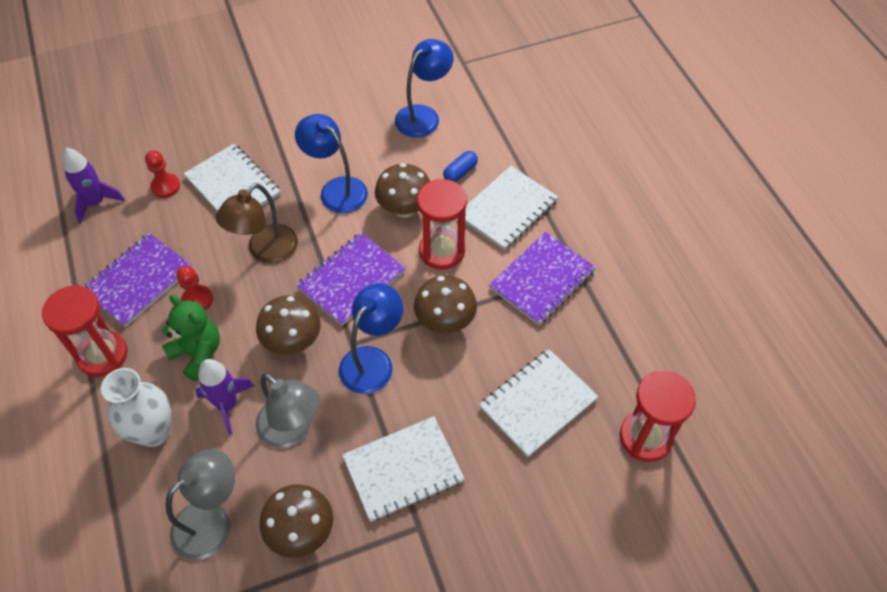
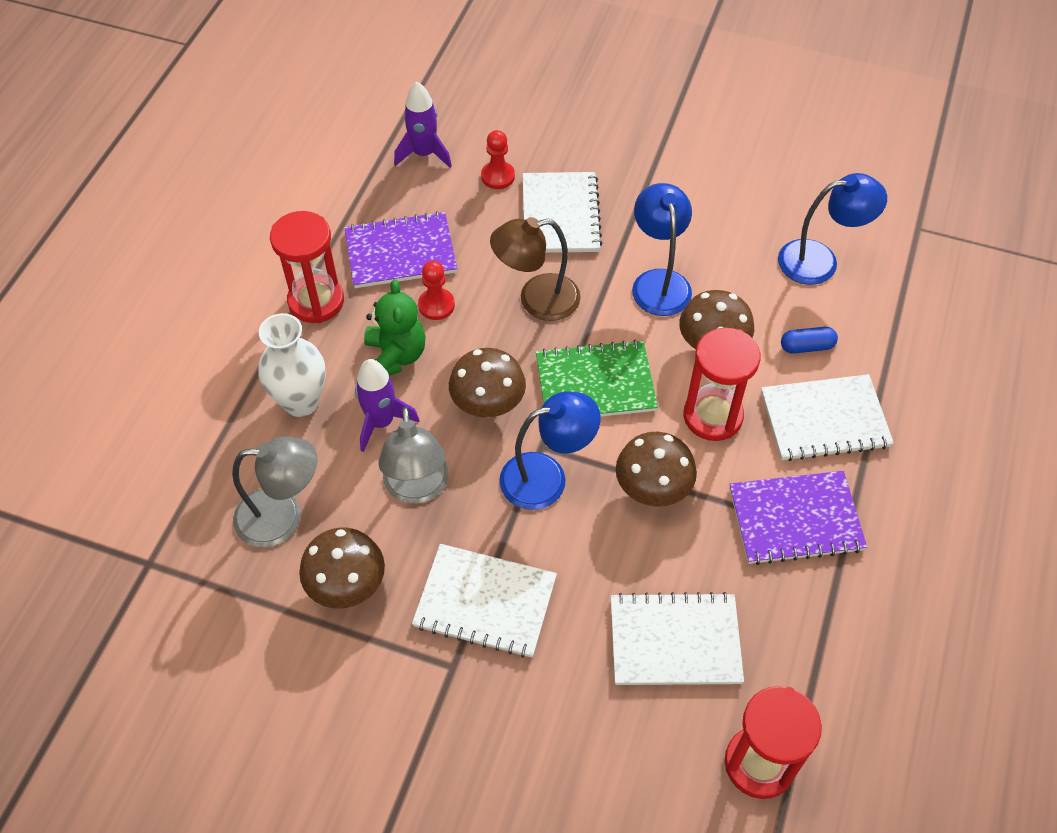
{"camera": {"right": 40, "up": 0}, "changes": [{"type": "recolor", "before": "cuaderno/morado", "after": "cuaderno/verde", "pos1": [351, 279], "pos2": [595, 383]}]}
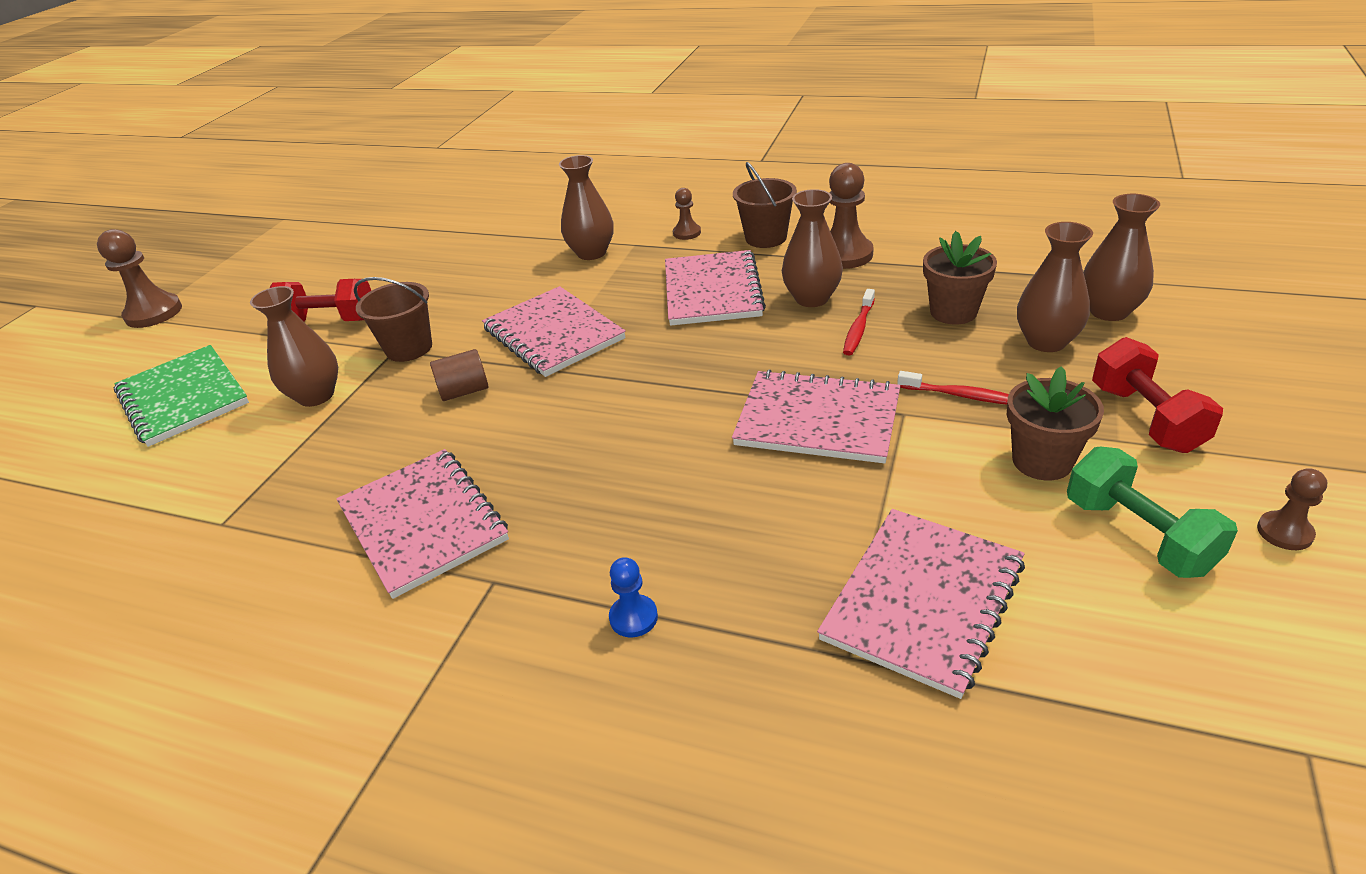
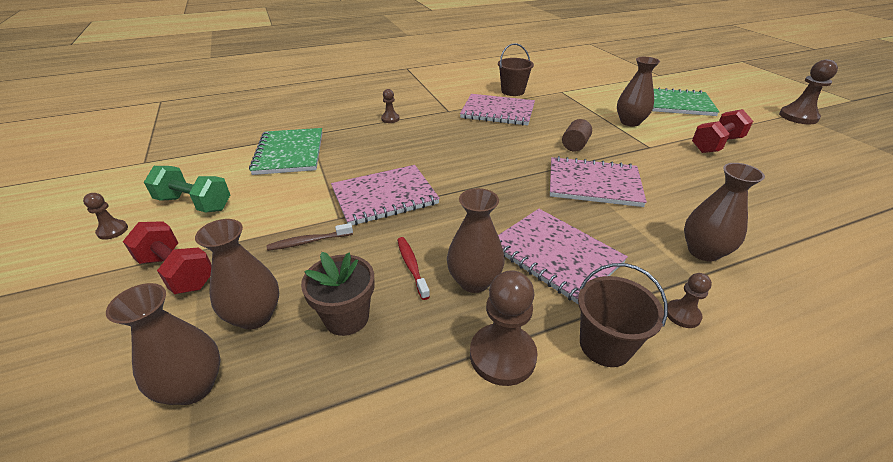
{"camera": {"right": 135, "up": 0}, "changes": [{"type": "delete", "before": "maceta/marrón", "pos1": [1042, 461]}, {"type": "move", "before": "balde/marrón", "pos1": [409, 348], "pos2": [512, 91]}, {"type": "recolor", "before": "peón/azul", "after": "peón/marrón", "pos1": [633, 617], "pos2": [390, 119]}, {"type": "recolor", "before": "cuaderno/rosa", "after": "cuaderno/verde", "pos1": [922, 601], "pos2": [290, 153]}, {"type": "recolor", "before": "cepillo de dientes/rojo", "after": "cepillo de dientes/marrón", "pos1": [960, 395], "pos2": [308, 242]}]}
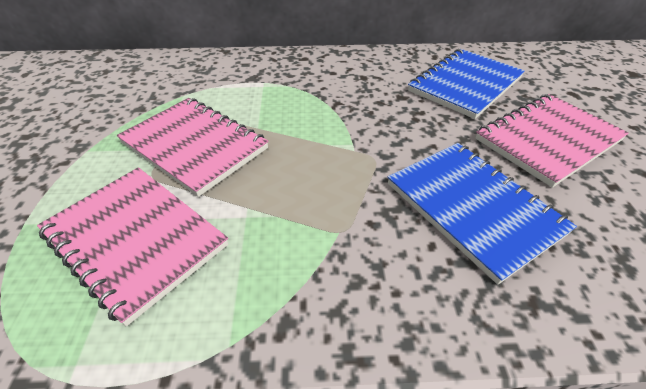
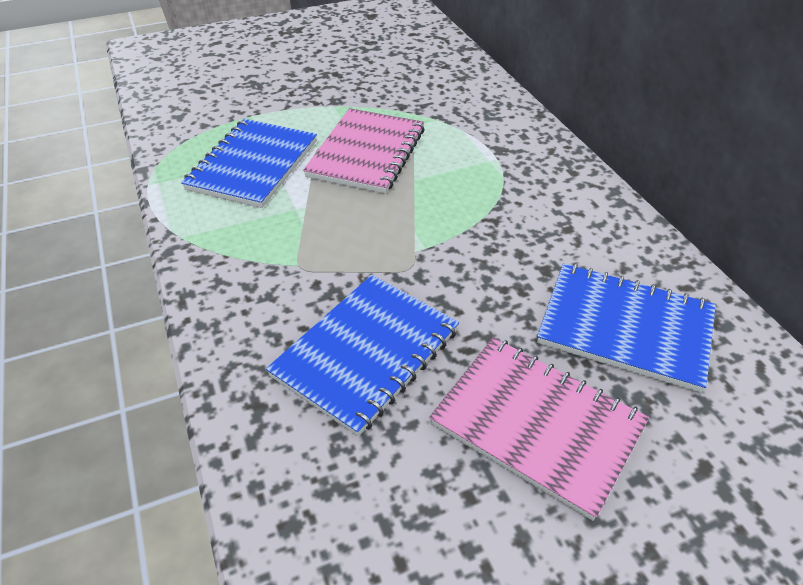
{"camera": {"right": 70, "up": 0}, "changes": [{"type": "recolor", "before": "cuaderno/rosa", "after": "cuaderno/azul", "pos1": [135, 240], "pos2": [253, 165]}]}
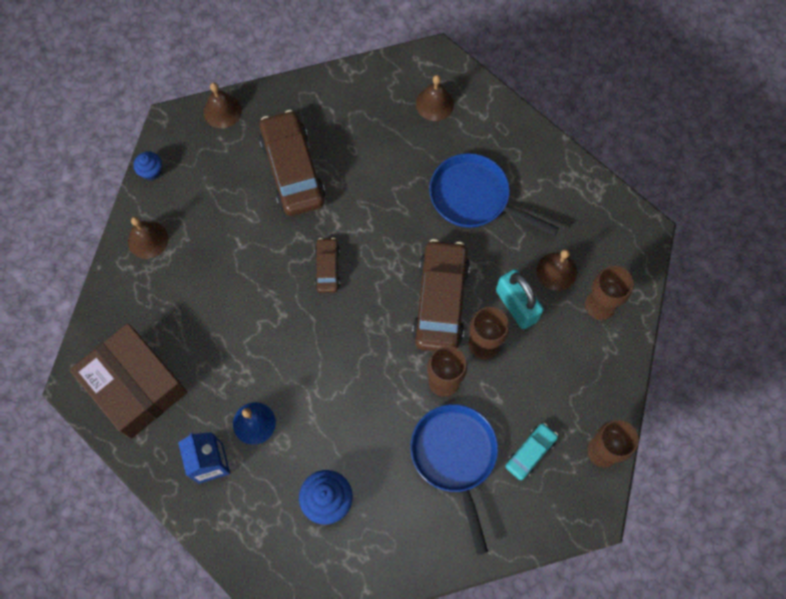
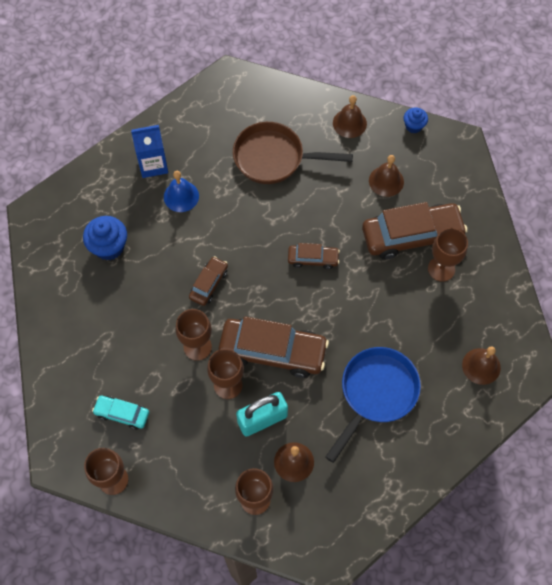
{"camera": {"right": 95, "up": -5}, "changes": [{"type": "delete", "before": "caja/marrón", "pos1": [135, 386]}, {"type": "delete", "before": "sartén/azul", "pos1": [455, 457]}, {"type": "insert", "after": "coche/marrón", "pos2": [209, 284]}, {"type": "insert", "after": "sartén/marrón", "pos2": [274, 158]}, {"type": "insert", "after": "copa/marrón", "pos2": [441, 269]}, {"type": "move", "before": "campana/marrón", "pos1": [222, 111], "pos2": [386, 181]}, {"type": "rotate", "before": "coche/turquesa", "pos1": [530, 452], "pos2": [122, 414], "turn": 150}]}
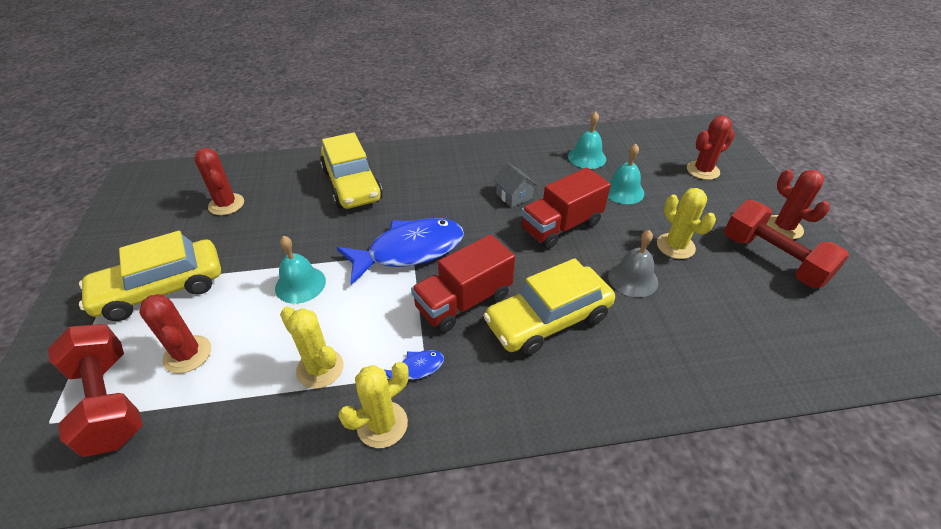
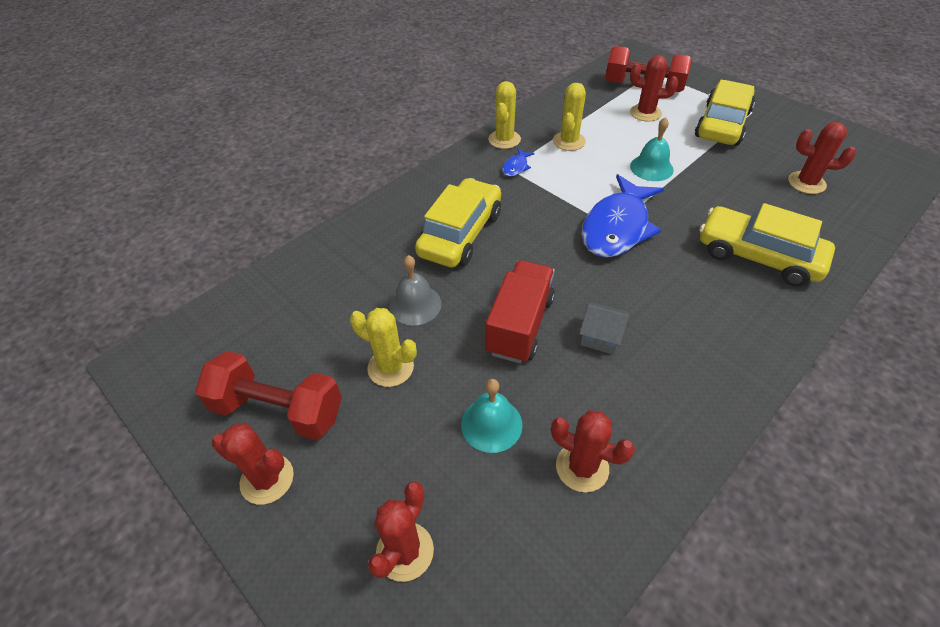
{"camera": {"right": 145, "up": 5}, "changes": [{"type": "delete", "before": "camión/rojo", "pos1": [463, 301]}, {"type": "replace", "before": "campana/turquesa", "after": "cactus/rojo", "pos1": [587, 157], "pos2": [582, 467]}, {"type": "rotate", "before": "cactus/amarillo", "pos1": [320, 368], "pos2": [569, 141], "turn": -75}]}
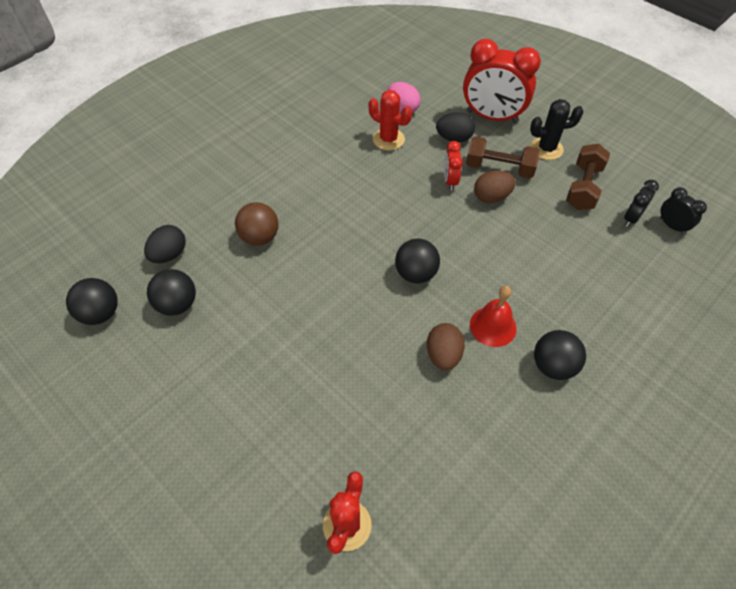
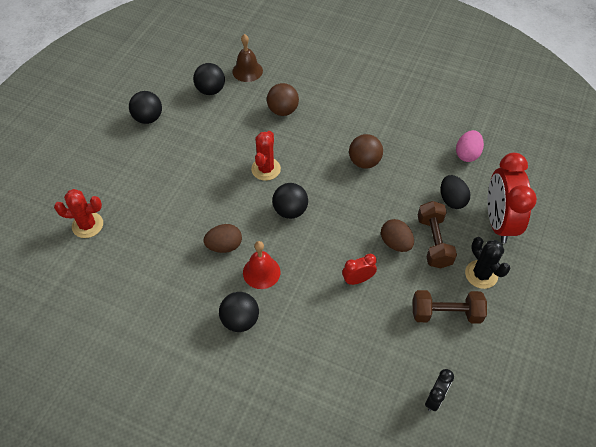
{"camera": {"right": 70, "up": 0}, "changes": [{"type": "delete", "before": "despertador/negro", "pos1": [631, 218]}, {"type": "insert", "after": "pelota/marrón", "pos2": [364, 162]}, {"type": "move", "before": "pelota/negro", "pos1": [101, 313], "pos2": [148, 118]}, {"type": "move", "before": "cactus/rojo", "pos1": [388, 139], "pos2": [266, 169]}, {"type": "move", "before": "despertador/rojo", "pos1": [450, 181], "pos2": [357, 279]}, {"type": "replace", "before": "huevo/negro", "after": "campana/marrón", "pos1": [169, 254], "pos2": [247, 71]}]}
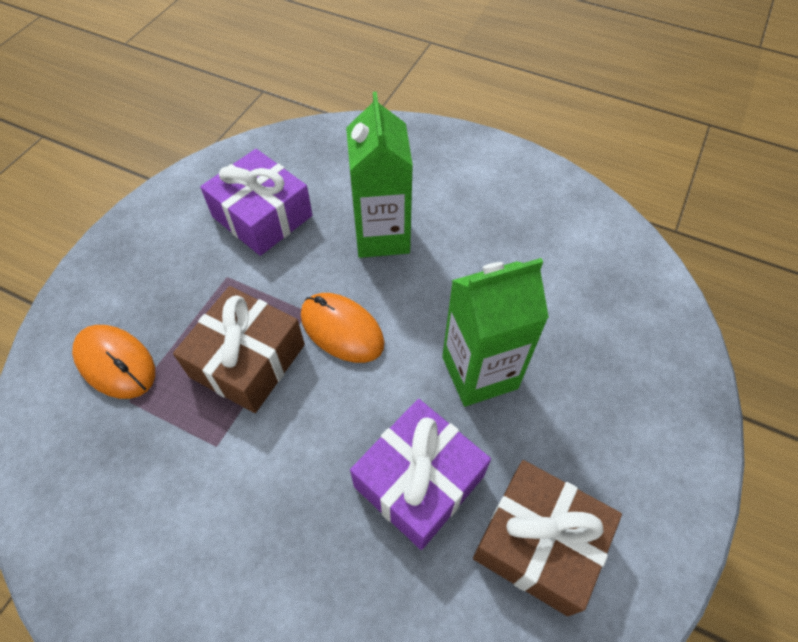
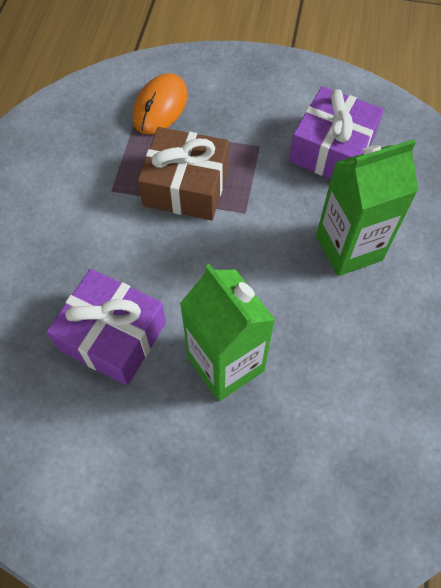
{"camera": {"right": 75, "up": 5}, "changes": [{"type": "delete", "before": "ratón/naranja", "pos1": [342, 329]}, {"type": "delete", "before": "regalo/marrón", "pos1": [538, 543]}]}
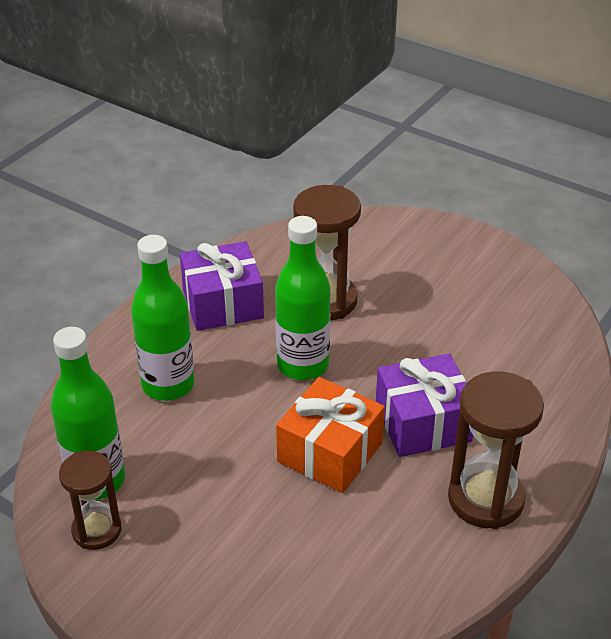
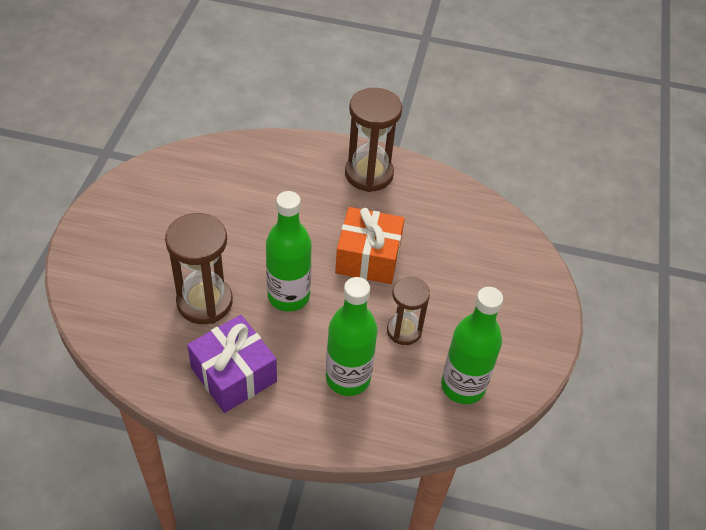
{"camera": {"right": -115, "up": 10}, "changes": [{"type": "delete", "before": "regalo/morado", "pos1": [423, 423]}, {"type": "move", "before": "reloj de arena/marrón", "pos1": [97, 530], "pos2": [404, 330]}]}
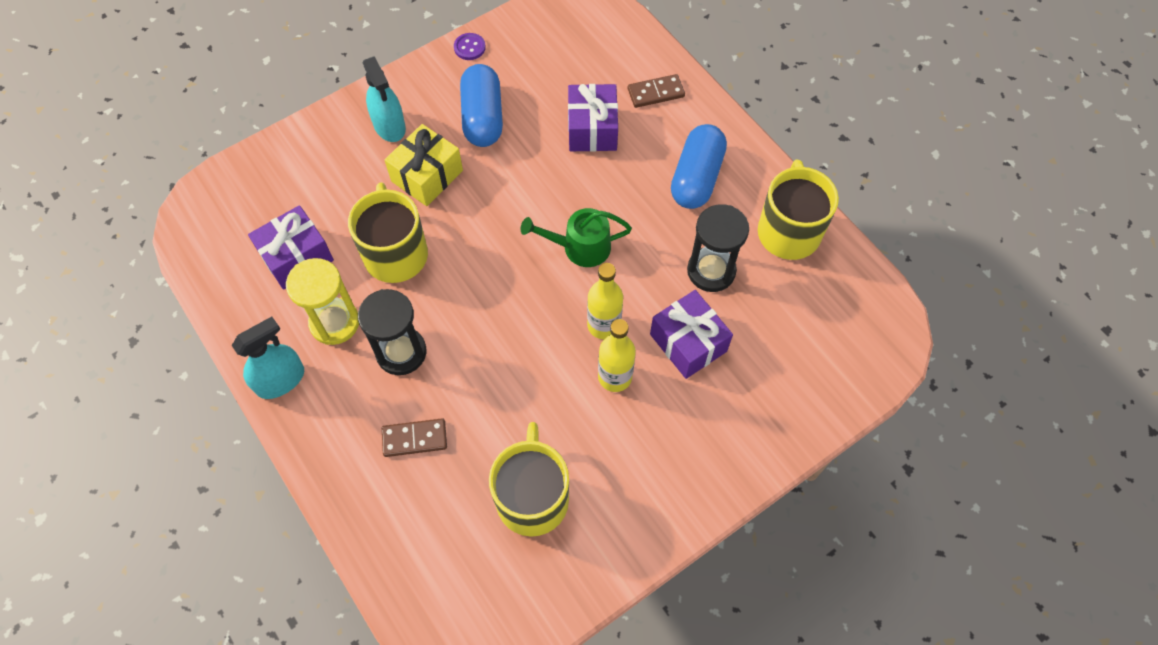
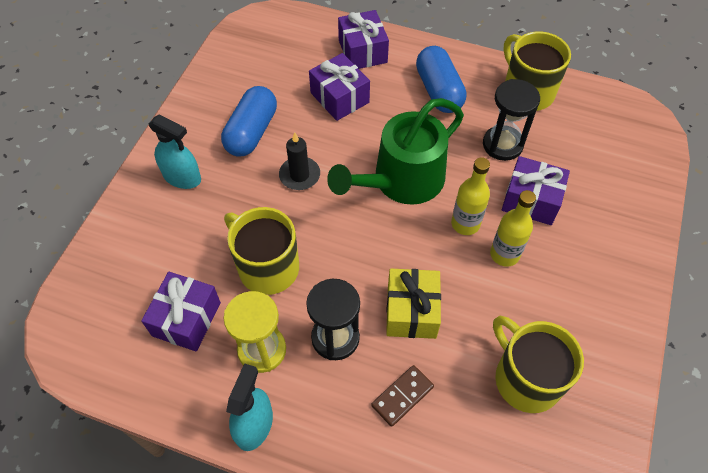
{"camera": {"right": -35, "up": -5}, "changes": [{"type": "delete", "before": "botón/morado", "pos1": [469, 47]}, {"type": "insert", "after": "vela/negro", "pos2": [299, 175]}, {"type": "move", "before": "regalo/amarillo", "pos1": [427, 176], "pos2": [411, 311]}, {"type": "replace", "before": "ficha de dominó/marrón", "after": "regalo/morado", "pos1": [655, 93], "pos2": [362, 51]}, {"type": "rotate", "before": "cápsula/azul", "pos1": [482, 117], "pos2": [251, 132], "turn": 60}, {"type": "resize", "before": "regadera/verde", "pos1": [580, 247], "pos2": [402, 181], "scale": 1.74}]}
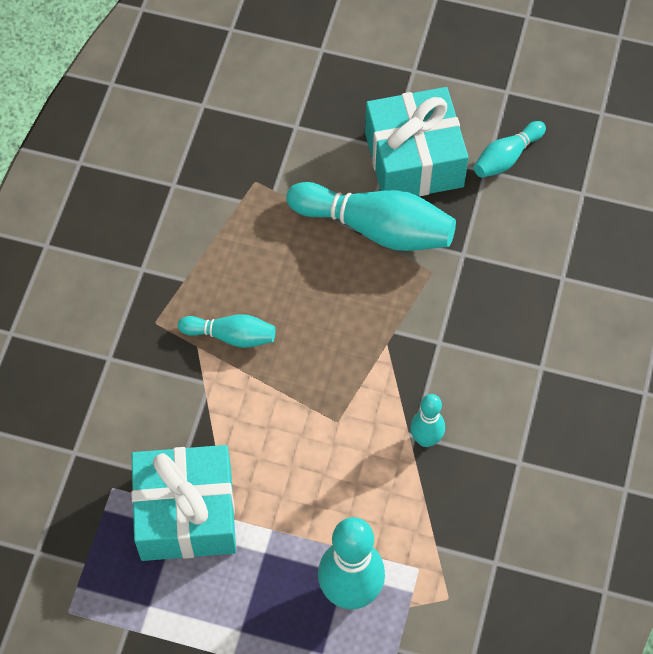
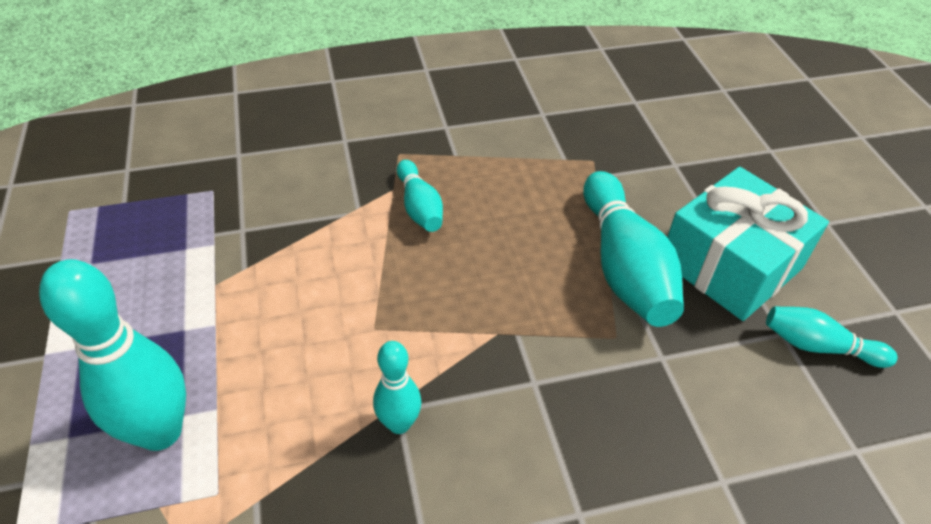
{"camera": {"right": 60, "up": -15}, "changes": [{"type": "delete", "before": "regalo/turquesa", "pos1": [186, 513]}]}
